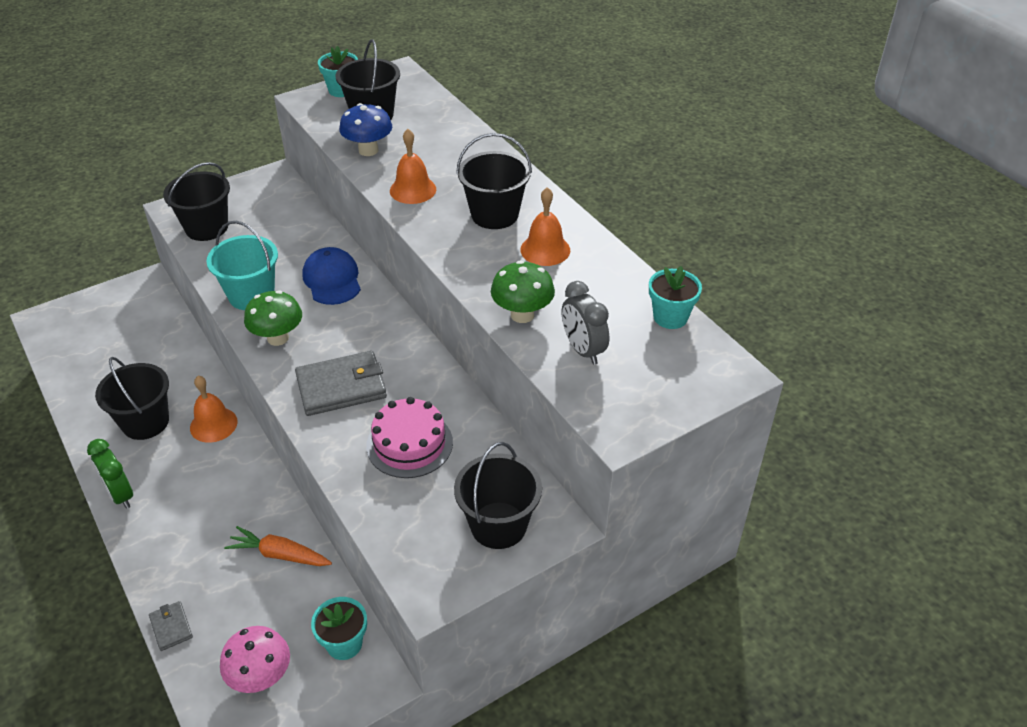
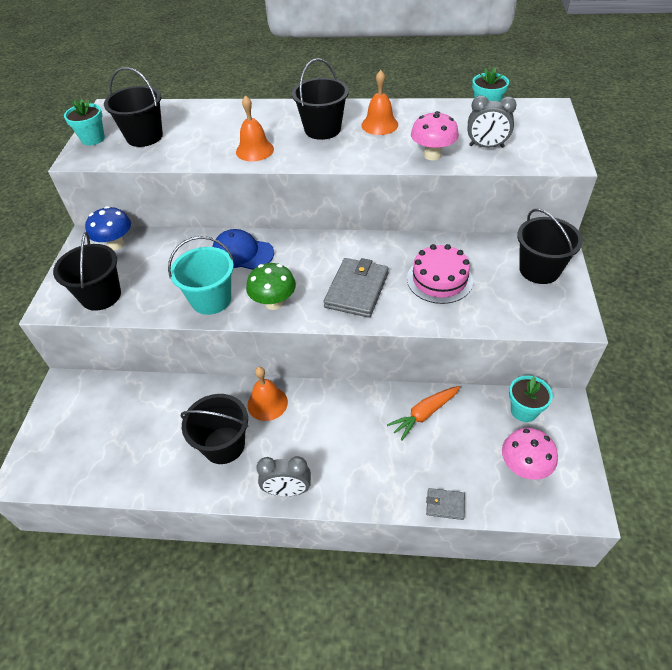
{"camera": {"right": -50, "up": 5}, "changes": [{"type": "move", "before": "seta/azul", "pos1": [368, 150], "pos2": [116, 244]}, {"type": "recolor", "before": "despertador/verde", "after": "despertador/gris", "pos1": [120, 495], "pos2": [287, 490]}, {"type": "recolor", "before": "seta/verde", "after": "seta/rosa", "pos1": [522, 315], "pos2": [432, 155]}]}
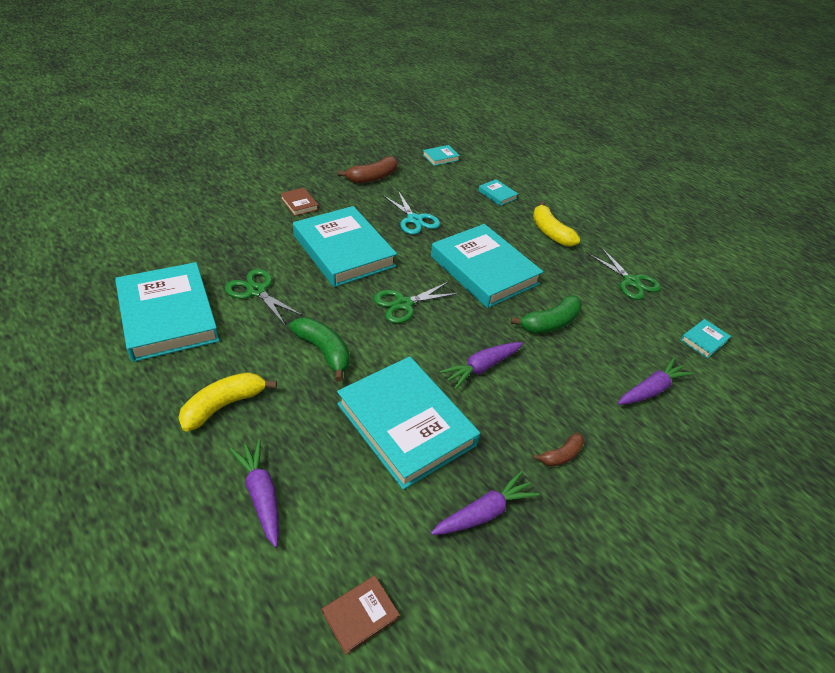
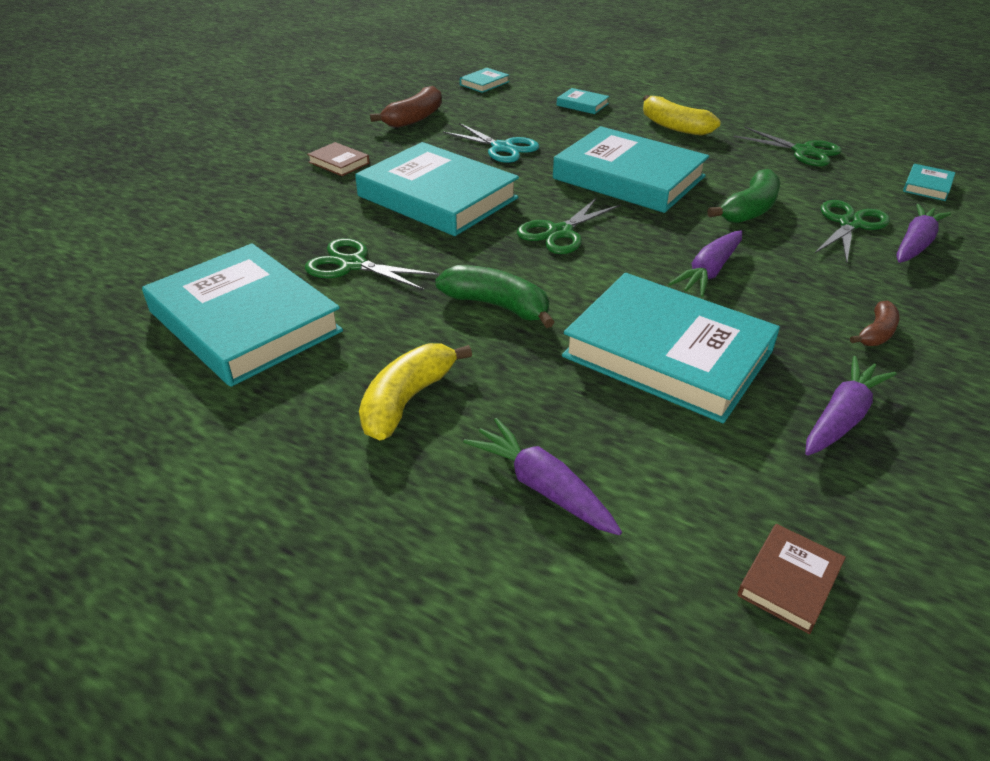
{"camera": {"right": -15, "up": -5}, "changes": [{"type": "insert", "after": "tijeras/verde", "pos2": [849, 224]}]}
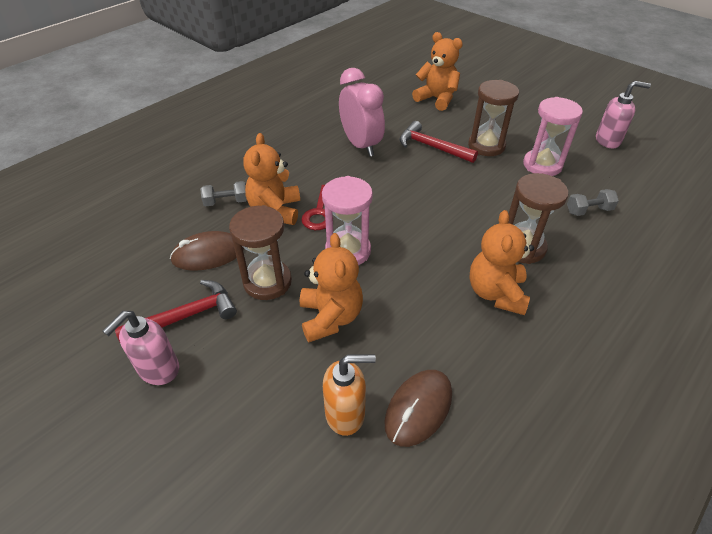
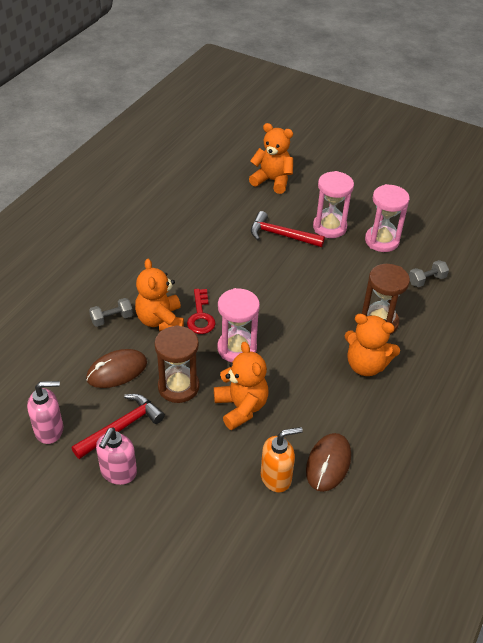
{"camera": {"right": -15, "up": 0}, "changes": [{"type": "delete", "before": "despertador/rosa", "pos1": [361, 145]}, {"type": "move", "before": "dispensador de jabón/rosa", "pos1": [608, 141], "pos2": [49, 430]}, {"type": "recolor", "before": "reloj de arena/marrón", "after": "reloj de arena/rosa", "pos1": [486, 146], "pos2": [329, 227]}, {"type": "rotate", "before": "osito/naranja", "pos1": [496, 293], "pos2": [366, 365], "turn": -60}]}
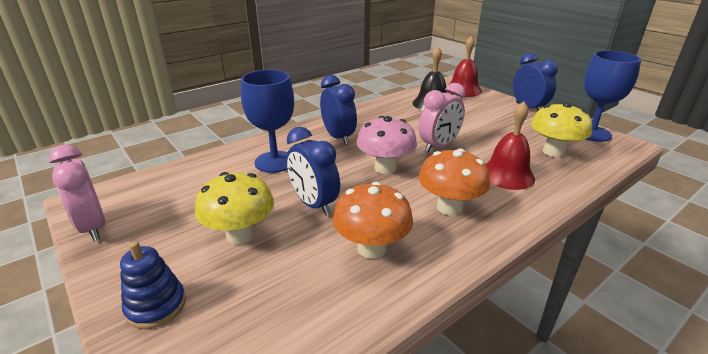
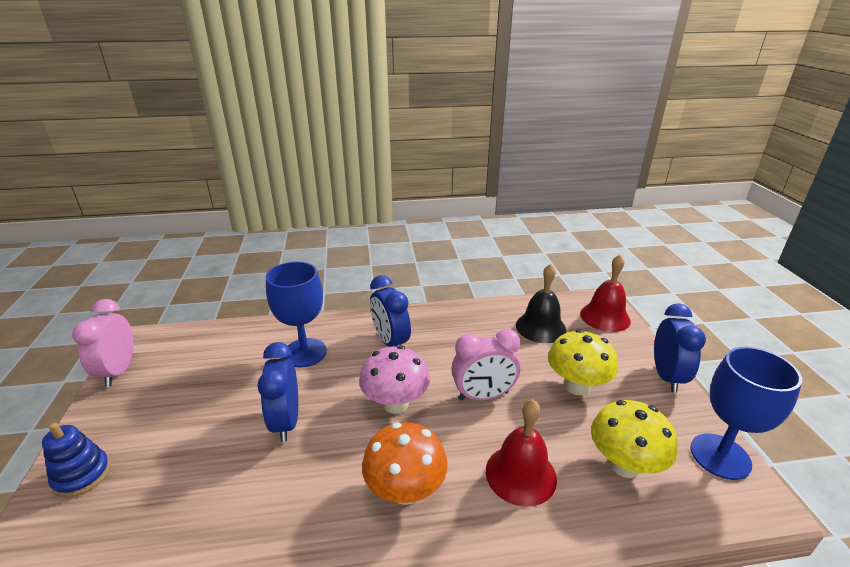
{"camera": {"right": 30, "up": 0}, "changes": [{"type": "delete", "before": "seta/naranja", "pos1": [371, 248]}, {"type": "move", "before": "seta/amarillo", "pos1": [240, 235], "pos2": [576, 386]}, {"type": "rotate", "before": "despertador/azul", "pos1": [338, 137], "pos2": [391, 342], "turn": 150}]}
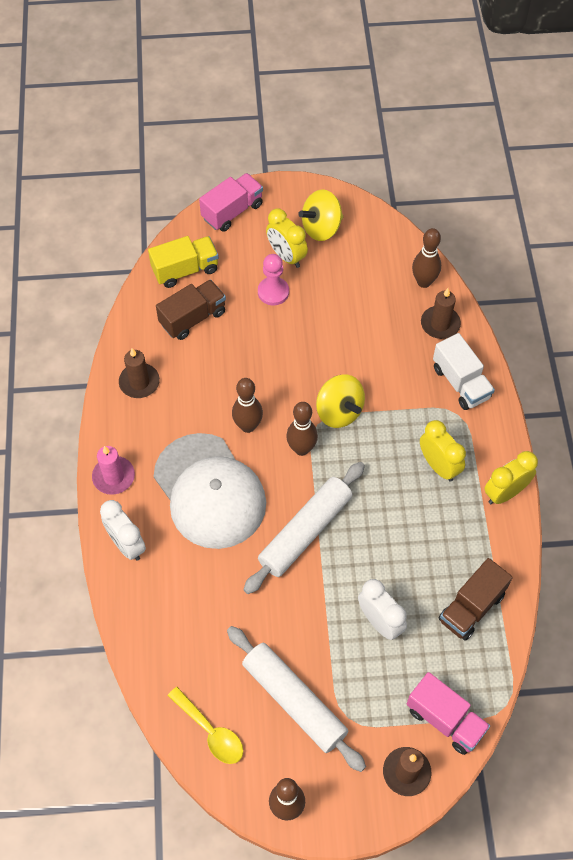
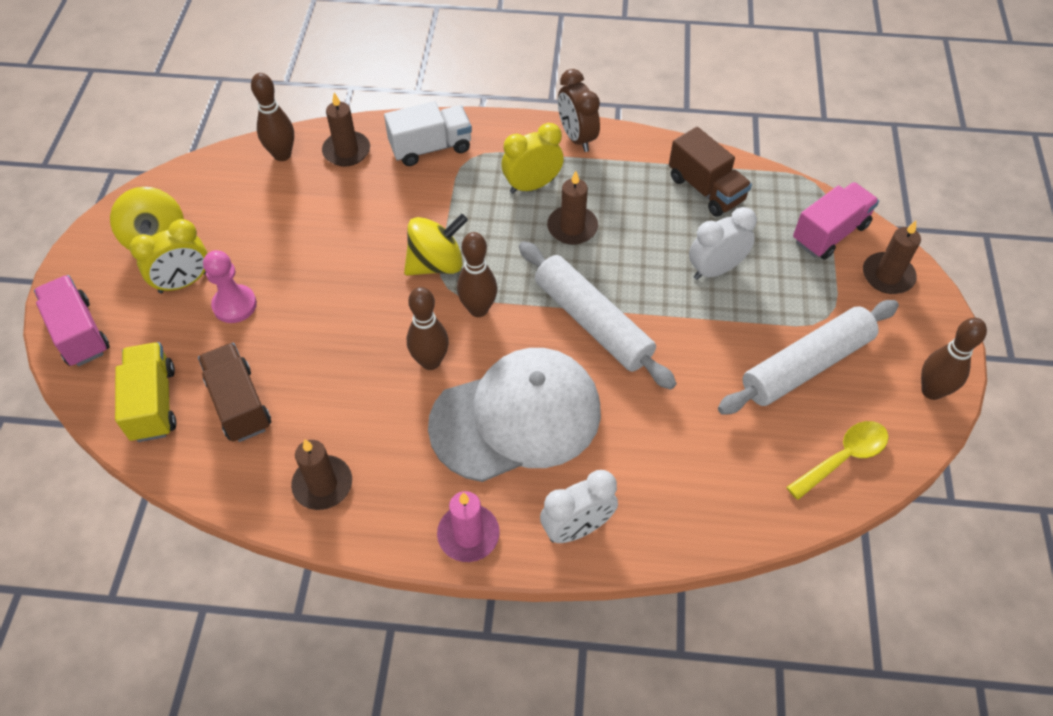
{"camera": {"right": -80, "up": -5}, "changes": [{"type": "insert", "after": "vela/marrón", "pos2": [572, 227]}, {"type": "recolor", "before": "despertador/amarillo", "after": "despertador/marrón", "pos1": [505, 493], "pos2": [576, 138]}]}
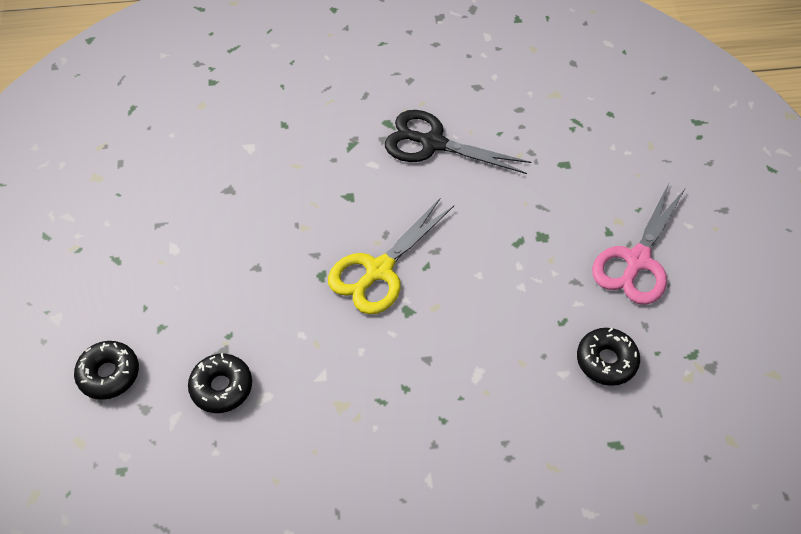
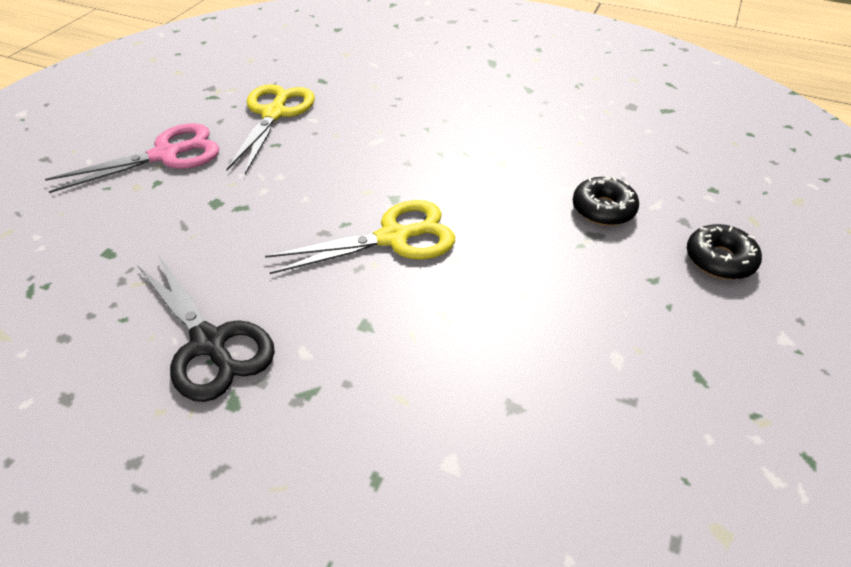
{"camera": {"right": -150, "up": -10}, "changes": [{"type": "replace", "before": "rosquilla/negro", "after": "tijeras/amarillo", "pos1": [606, 361], "pos2": [274, 114]}]}
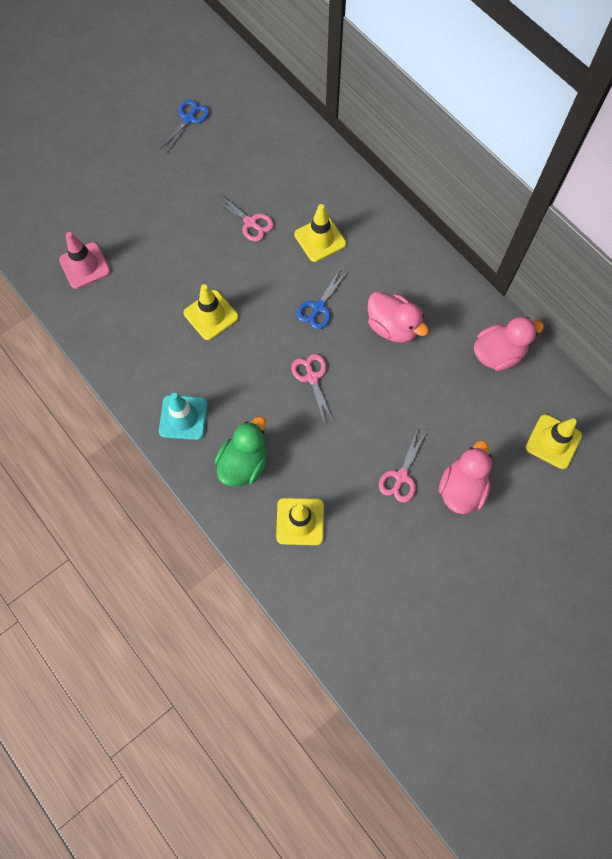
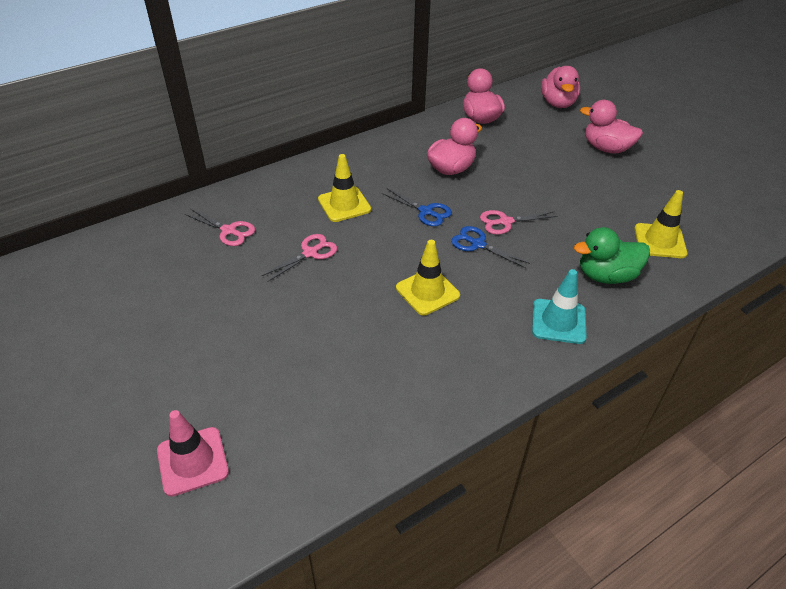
{"camera": {"right": -85, "up": -25}, "changes": [{"type": "move", "before": "cono de tráfico/rosa", "pos1": [85, 266], "pos2": [192, 461]}, {"type": "move", "before": "tijeras/azul", "pos1": [189, 119], "pos2": [478, 244]}, {"type": "move", "before": "tijeras/rosa", "pos1": [401, 476], "pos2": [228, 231]}, {"type": "replace", "before": "cono de tráfico/amarillo", "after": "pato/rosa", "pos1": [553, 441], "pos2": [557, 103]}, {"type": "rotate", "before": "pato/verde", "pos1": [244, 463], "pos2": [606, 276], "turn": -45}]}
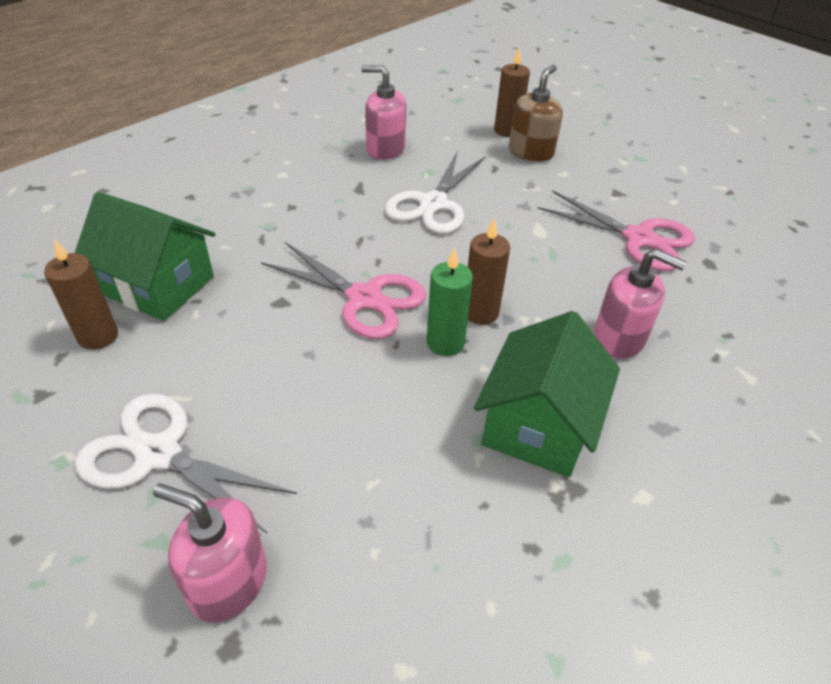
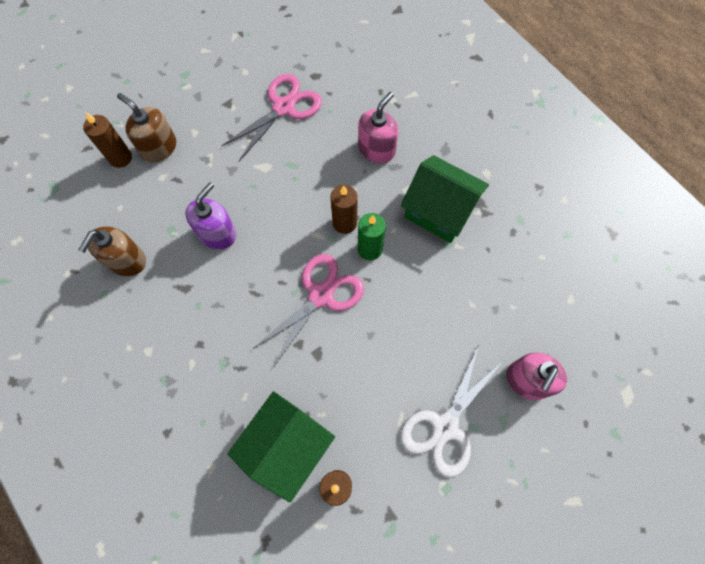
{"camera": {"right": -80, "up": 25}, "changes": [{"type": "replace", "before": "tijeras/blanco", "after": "dispensador de jabón/morado", "pos1": [433, 204], "pos2": [217, 233]}, {"type": "recolor", "before": "dispensador de jabón/rosa", "after": "dispensador de jabón/marrón", "pos1": [385, 149], "pos2": [127, 260]}]}
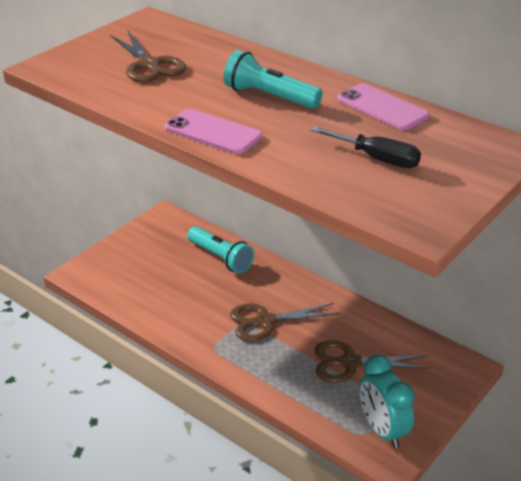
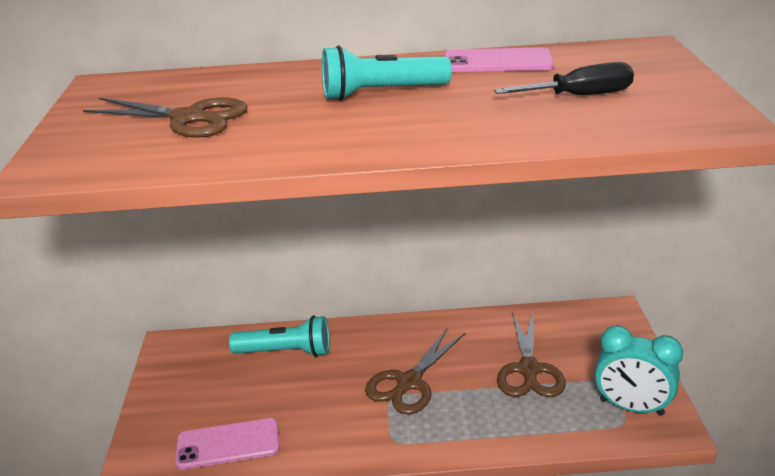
{"camera": {"right": -40, "up": -5}, "changes": [{"type": "move", "before": "móvil/rosa", "pos1": [213, 132], "pos2": [228, 444]}, {"type": "rotate", "before": "tijeras/marrón", "pos1": [349, 363], "pos2": [529, 370], "turn": -45}]}
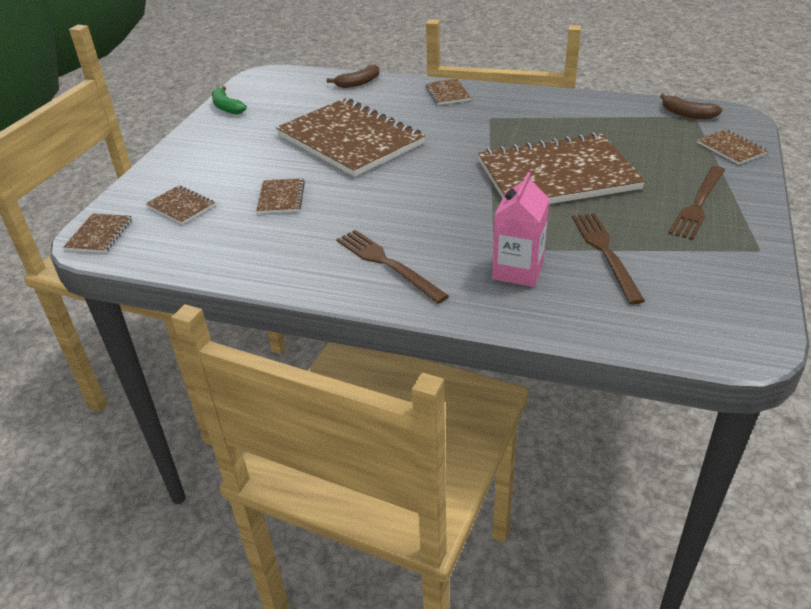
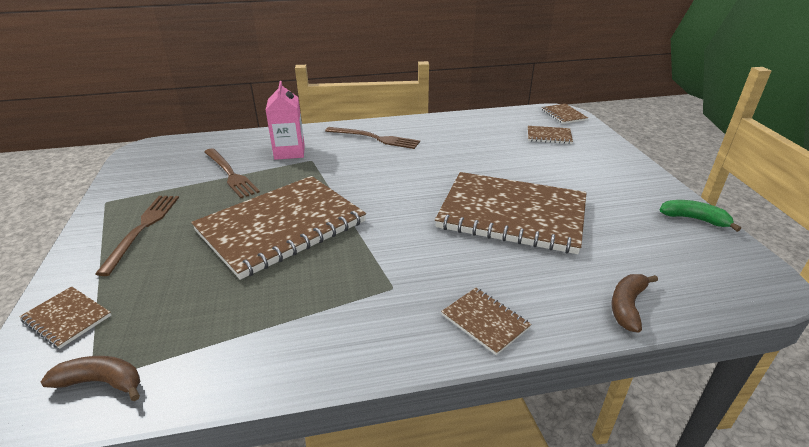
{"camera": {"right": 150, "up": -5}, "changes": [{"type": "delete", "before": "cuaderno/marrón", "pos1": [281, 197]}]}
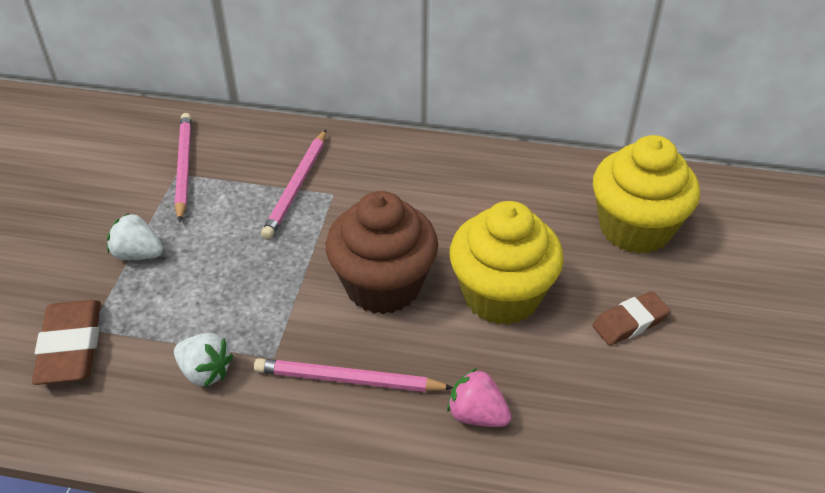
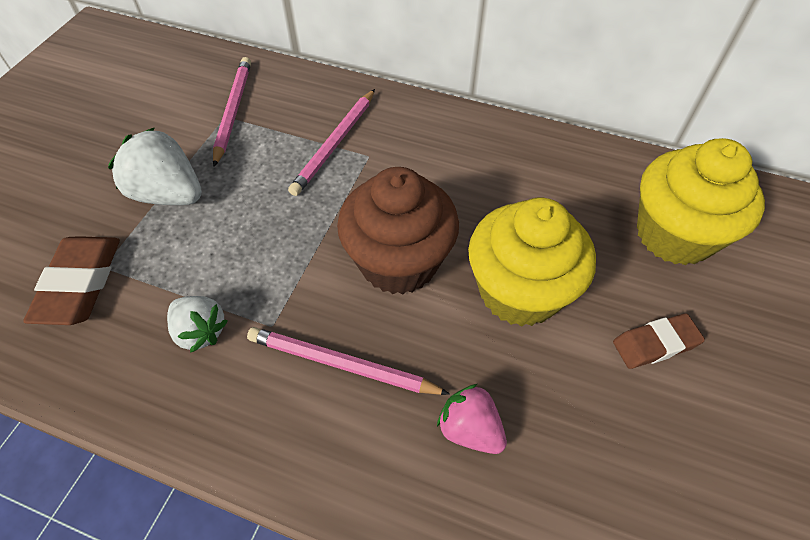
{"camera": {"right": 10, "up": 10}, "changes": [{"type": "resize", "before": "fresa/blanco", "pos1": [138, 254], "pos2": [168, 194], "scale": 1.57}]}
